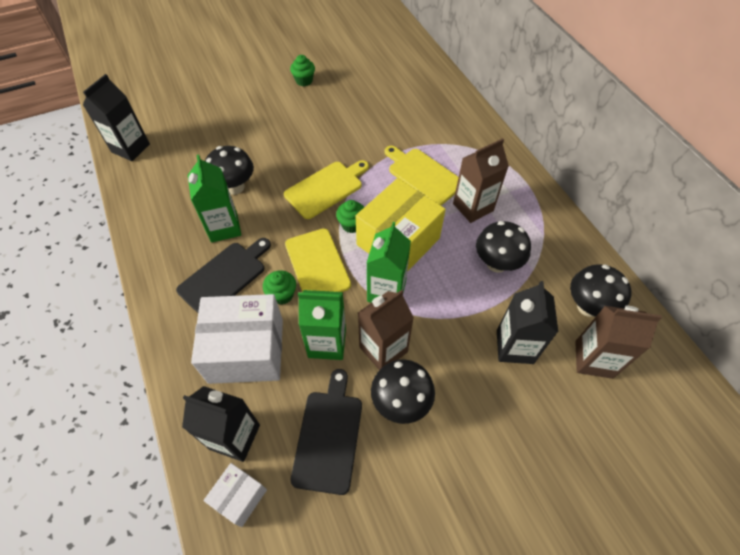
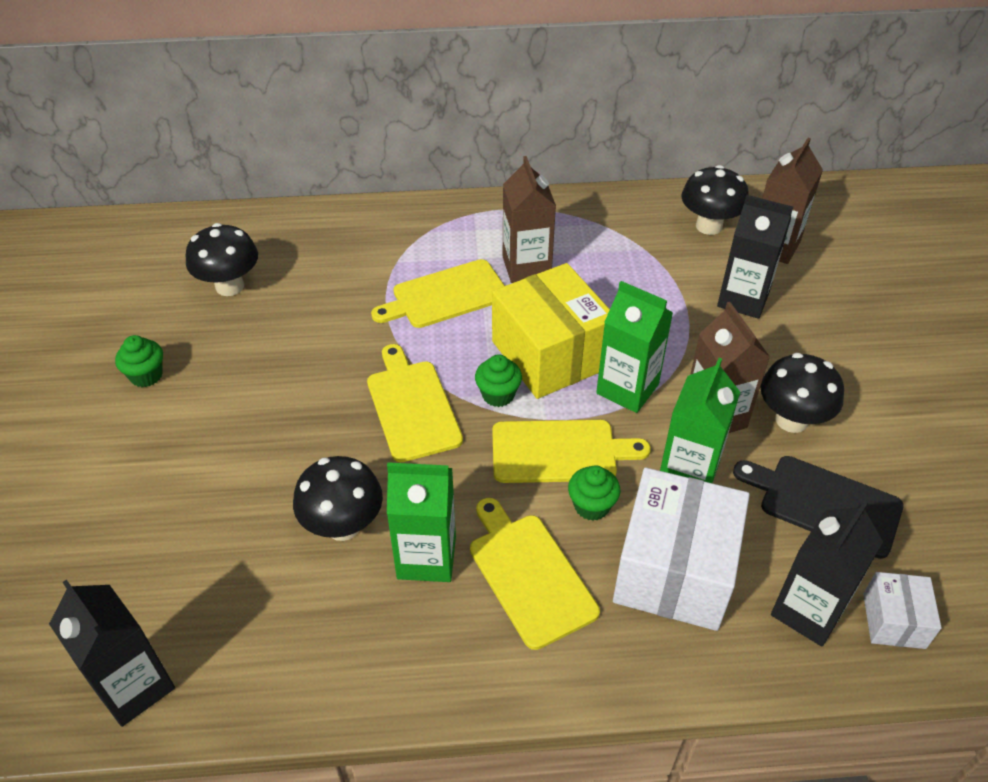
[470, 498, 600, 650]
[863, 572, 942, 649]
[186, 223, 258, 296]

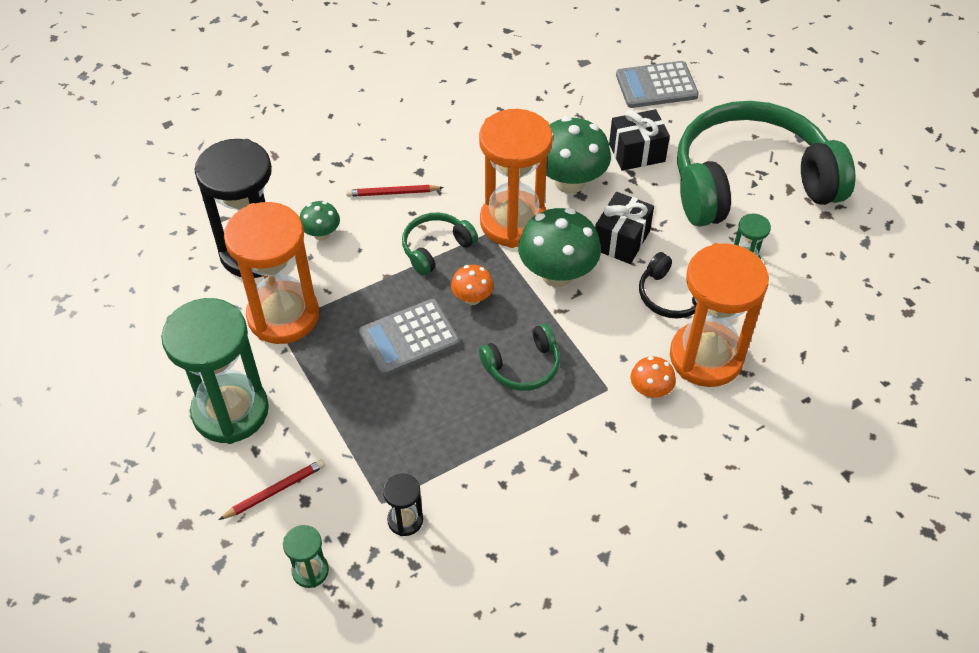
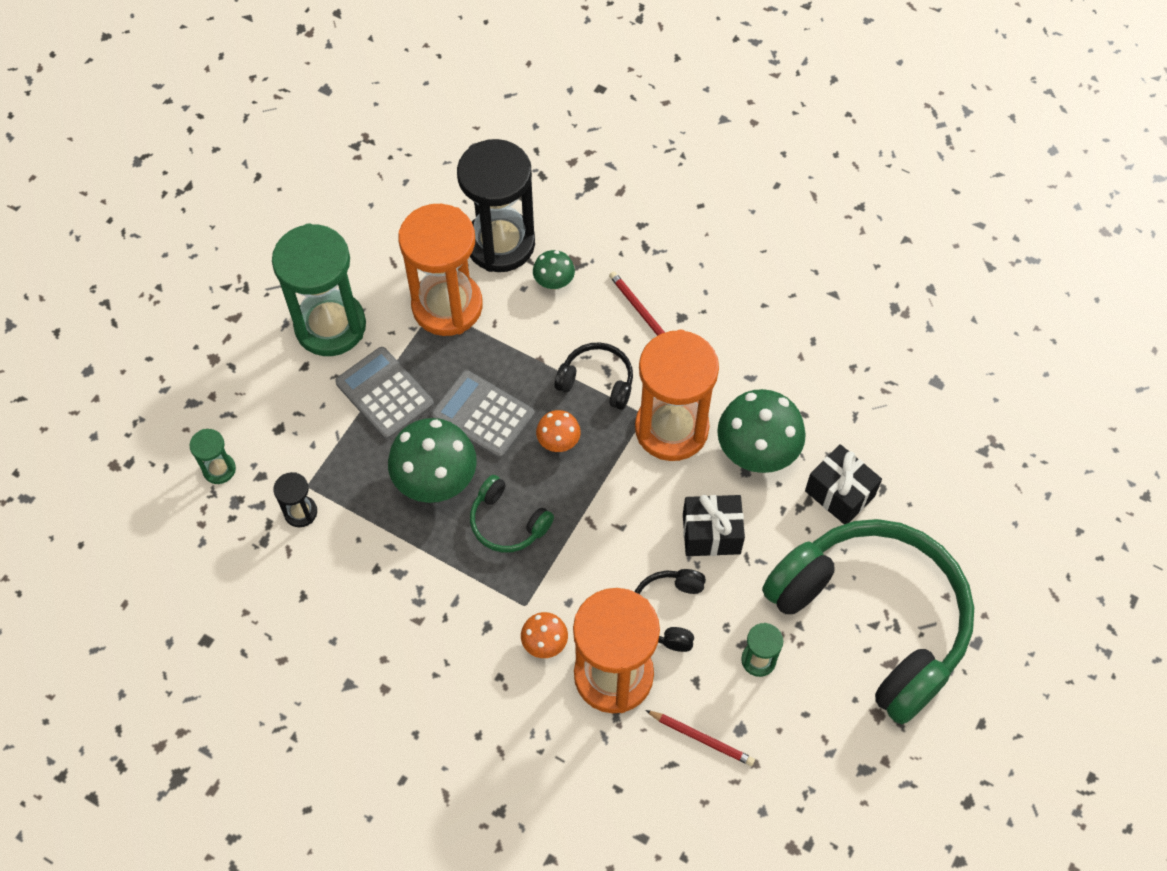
[645, 710, 755, 766]
[554, 342, 633, 410]
[388, 418, 477, 503]
[335, 347, 434, 439]

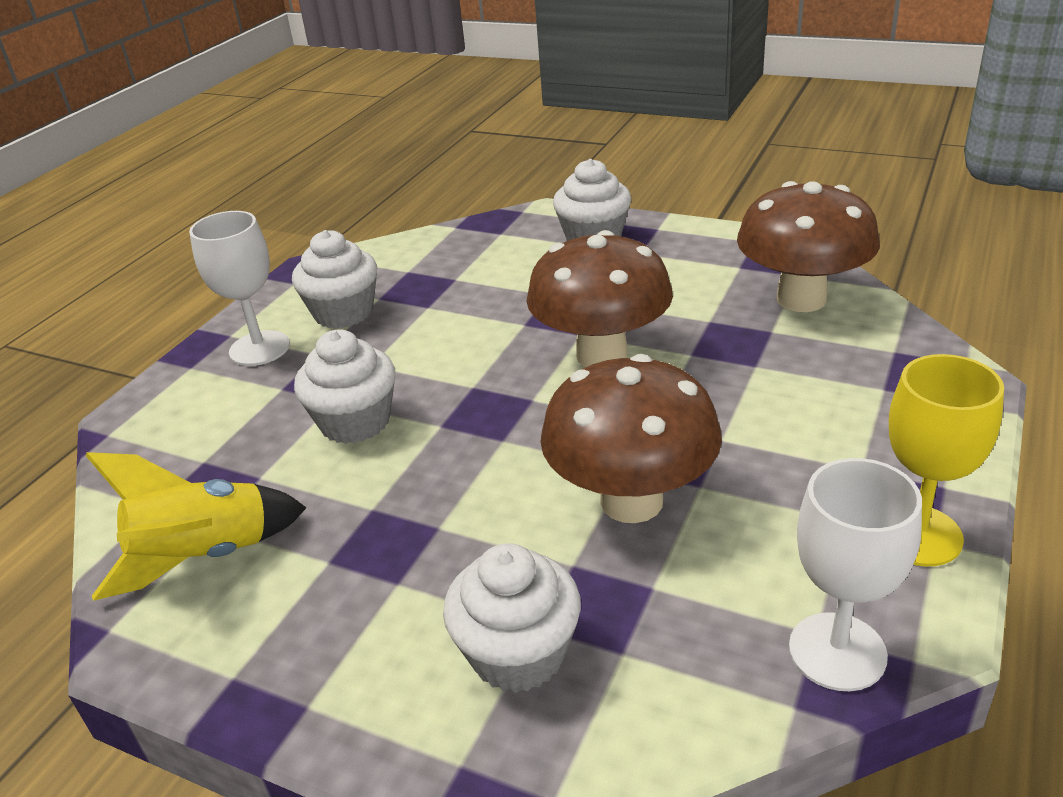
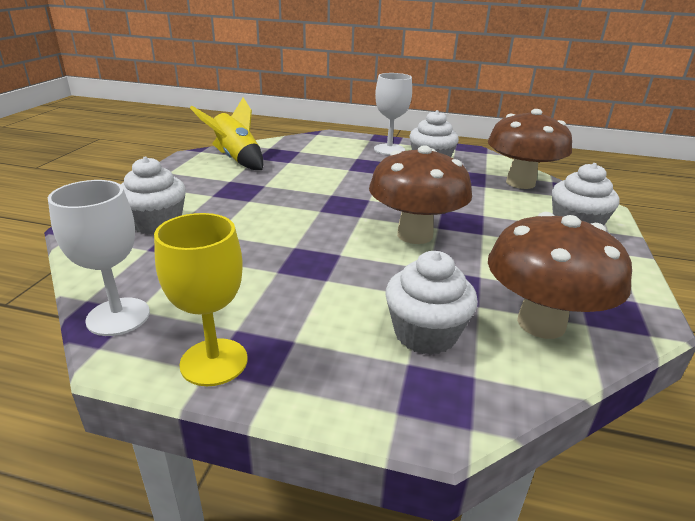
[385, 251, 478, 355]
[488, 109, 572, 189]

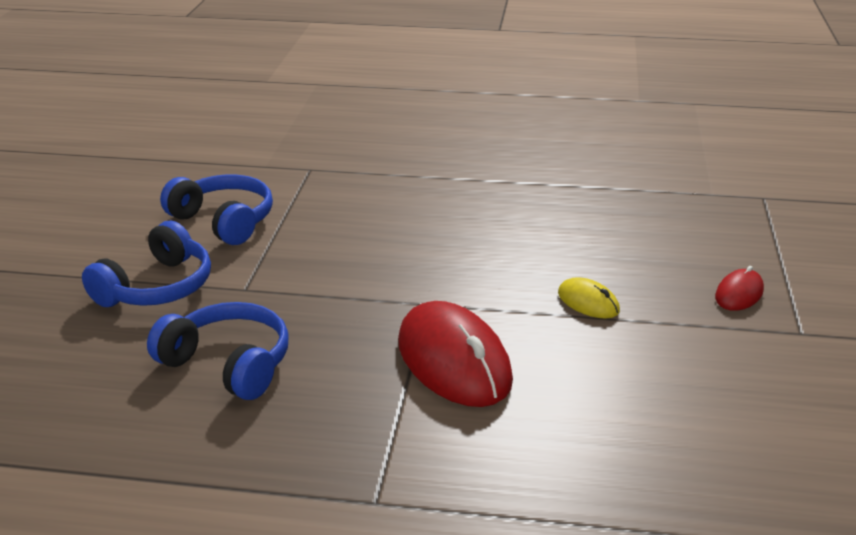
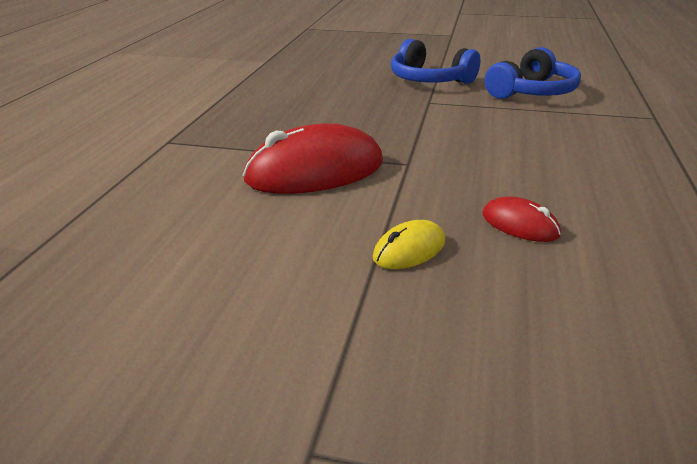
[147, 302, 288, 400] (first image)
[482, 197, 561, 242]

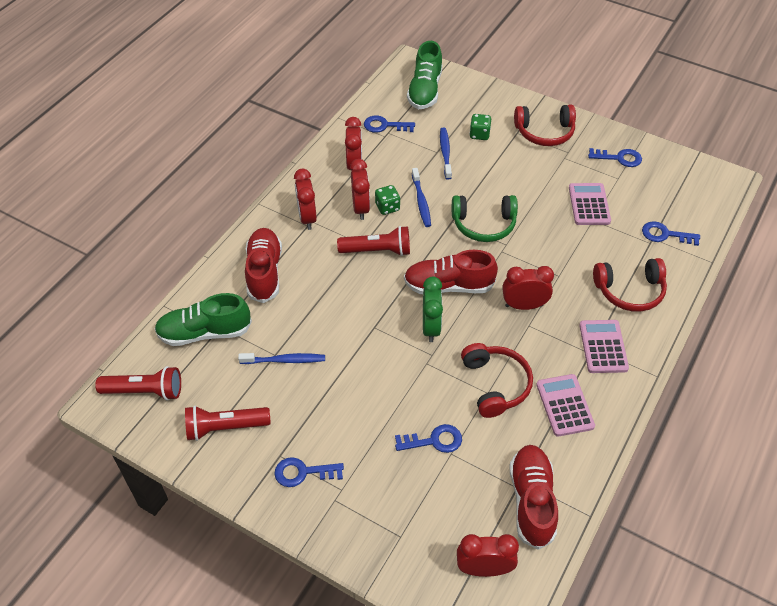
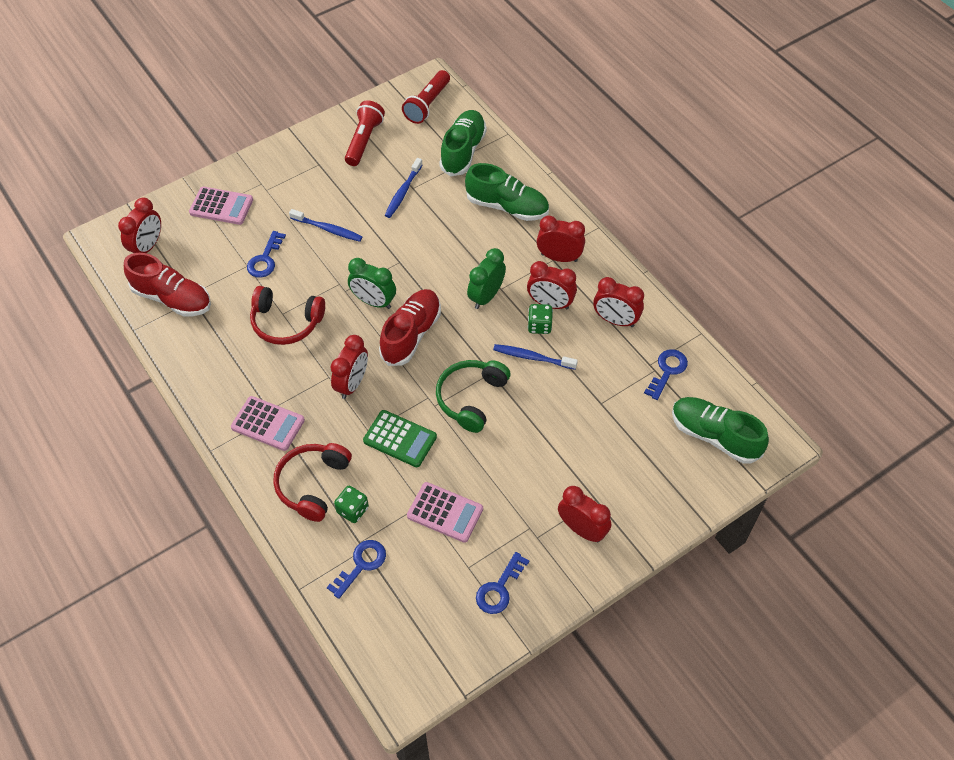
[465, 163, 549, 221]
[274, 457, 344, 487] (first image)
[467, 248, 506, 309]
[289, 209, 362, 242]
[334, 486, 369, 523]
[558, 486, 611, 542]
[189, 187, 253, 225]
[363, 410, 437, 467]

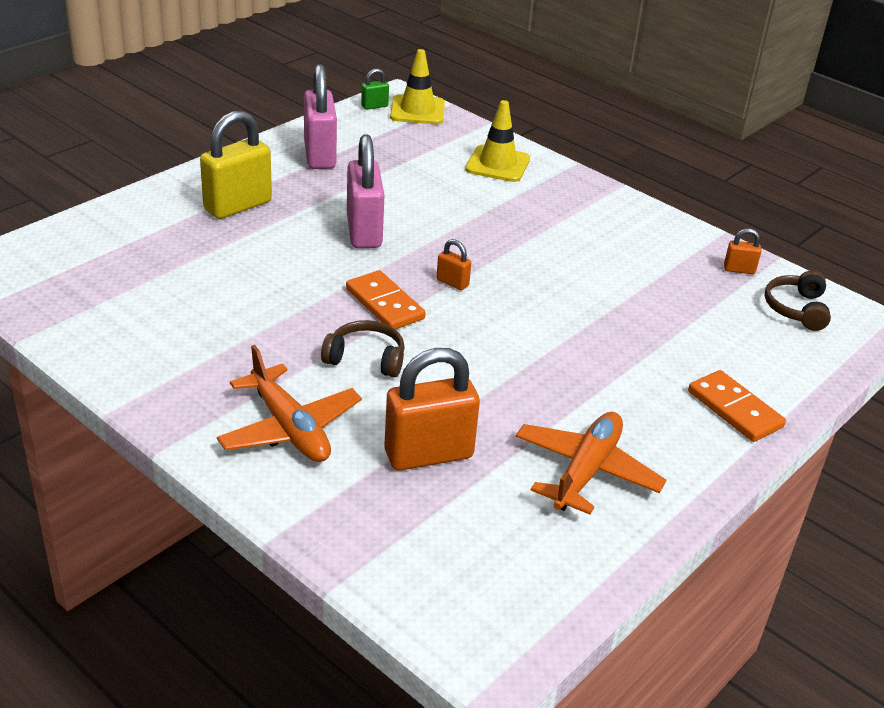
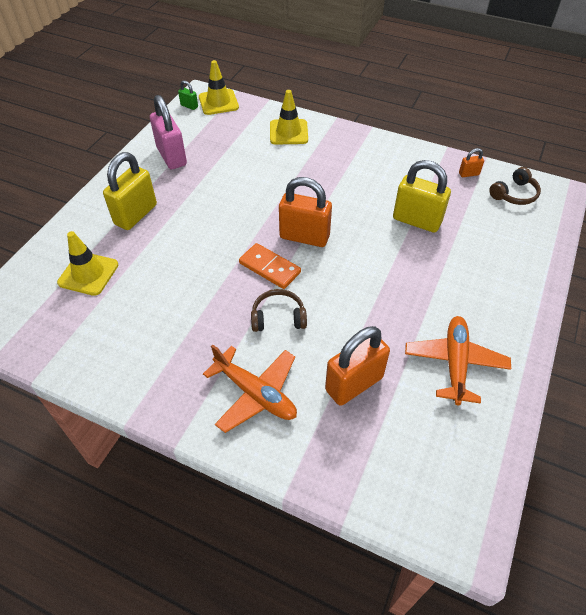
[347, 134, 385, 248] (first image)
[178, 80, 198, 110]
[279, 177, 332, 247]
[688, 370, 786, 442] (first image)
[489, 167, 541, 205]
[57, 231, 118, 296]
[393, 160, 451, 233]

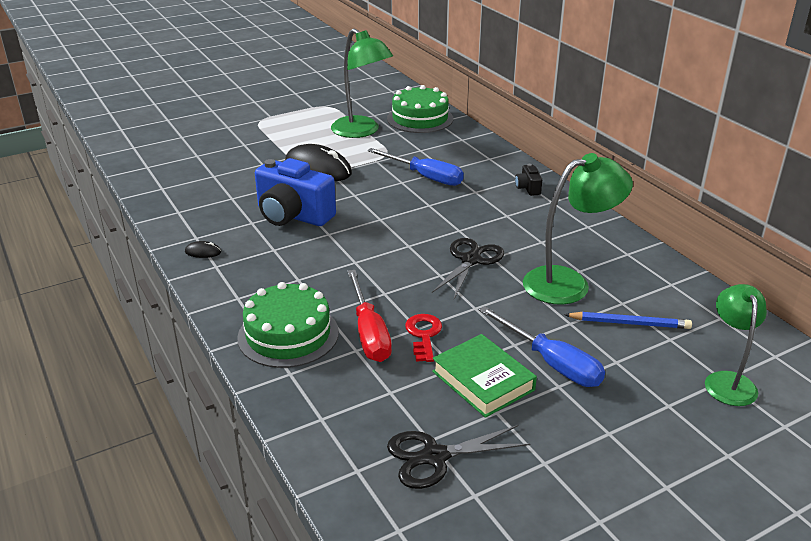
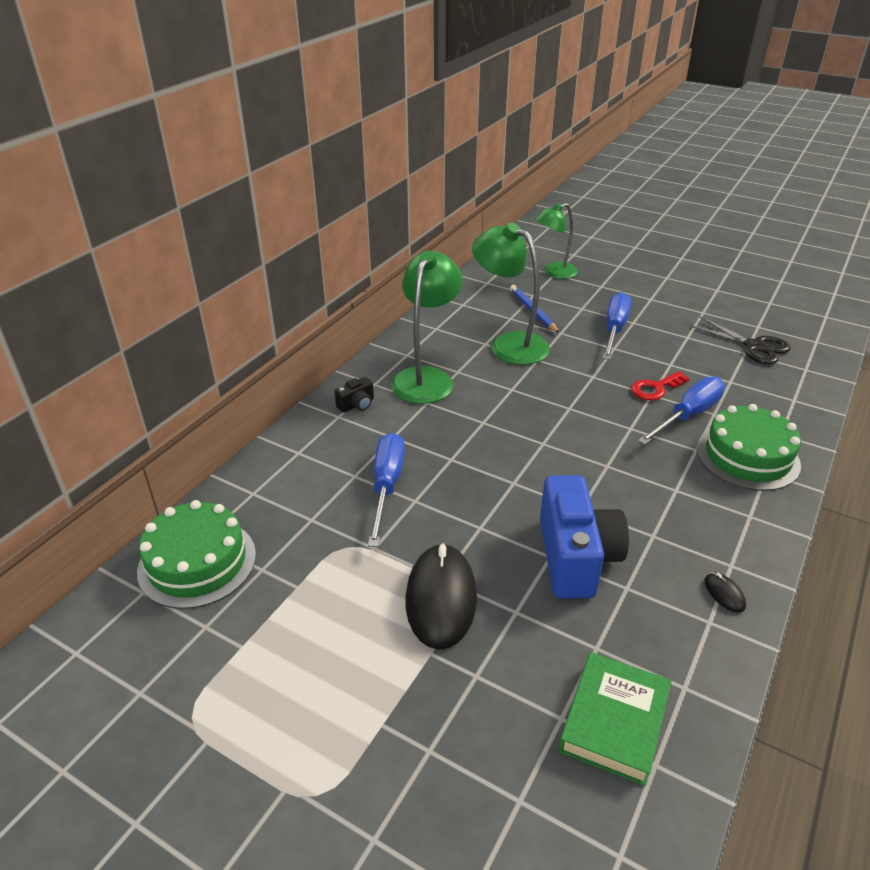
[391, 251, 463, 404]
[638, 376, 725, 445]
[432, 238, 504, 299] (first image)
[559, 652, 672, 786]

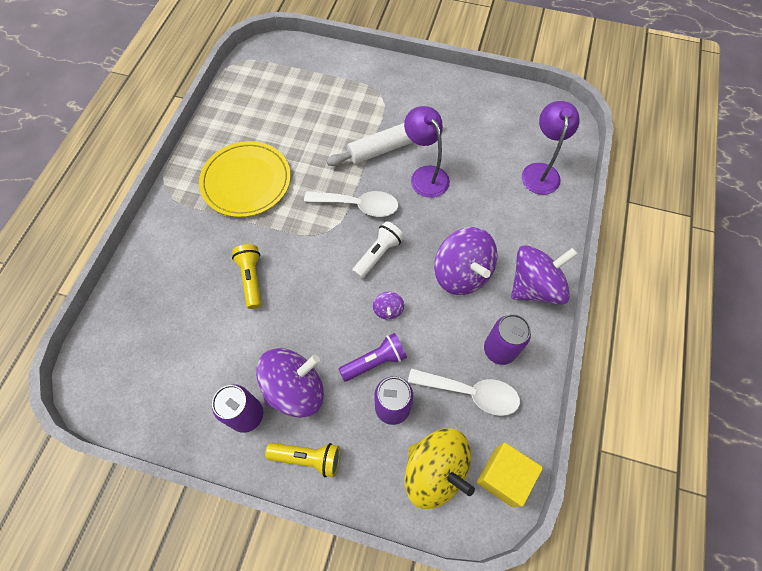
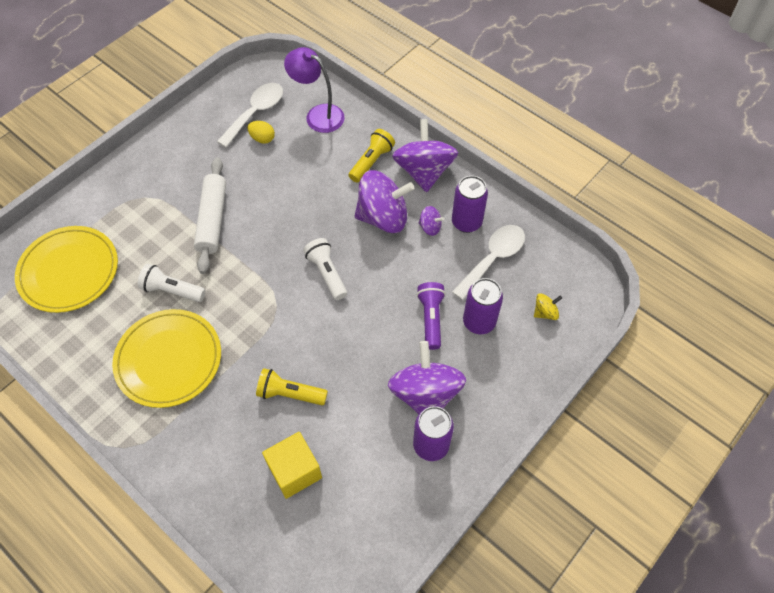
[349, 129, 395, 183]
[217, 83, 283, 148]
[418, 206, 444, 236]
[404, 106, 450, 198] (first image)
[534, 293, 562, 320]
[262, 432, 322, 499]
[15, 226, 118, 313]
[138, 264, 206, 302]
[248, 121, 275, 144]

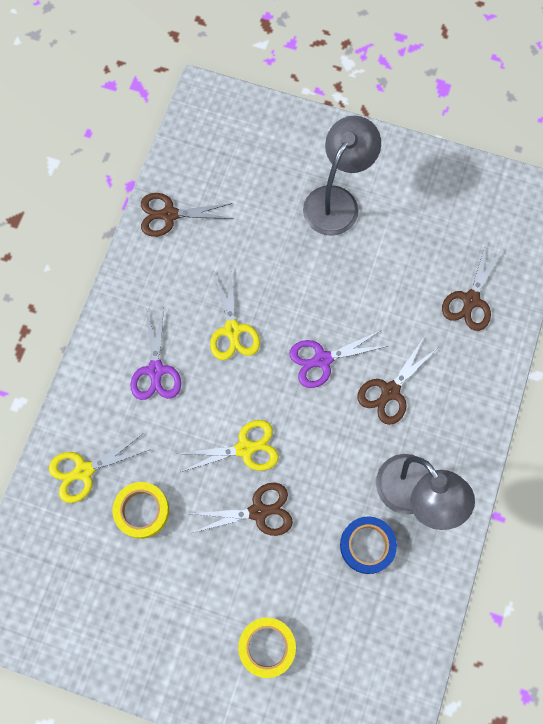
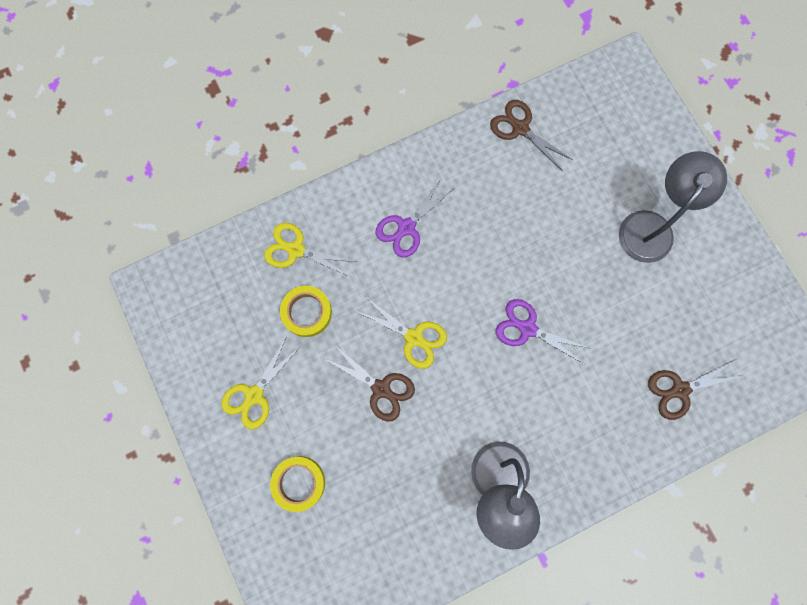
[221, 338, 301, 430]
[619, 151, 727, 263]
[340, 516, 397, 574] (first image)
[357, 337, 439, 425] (first image)

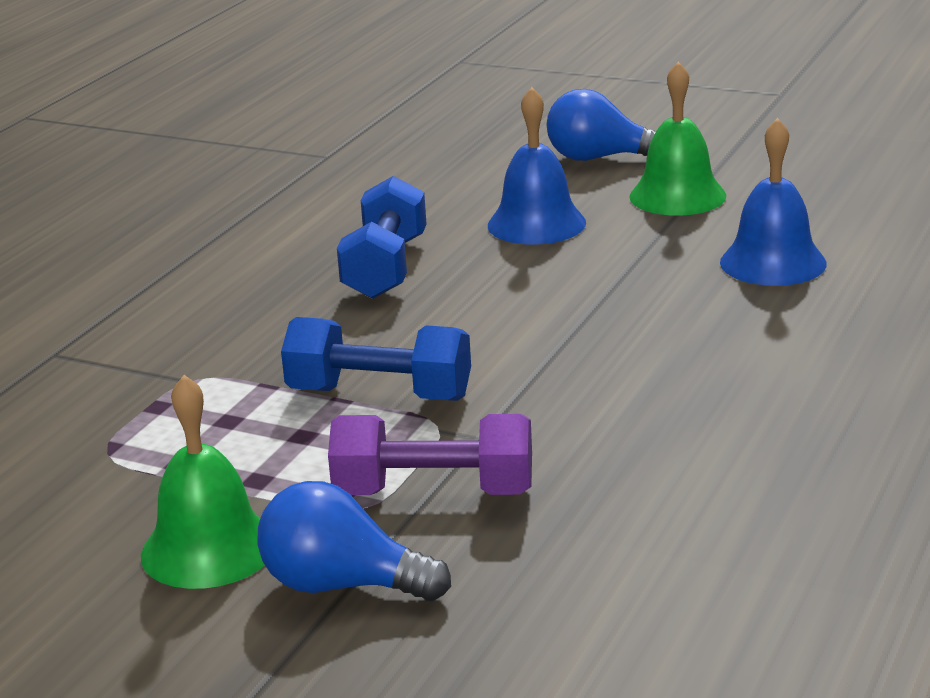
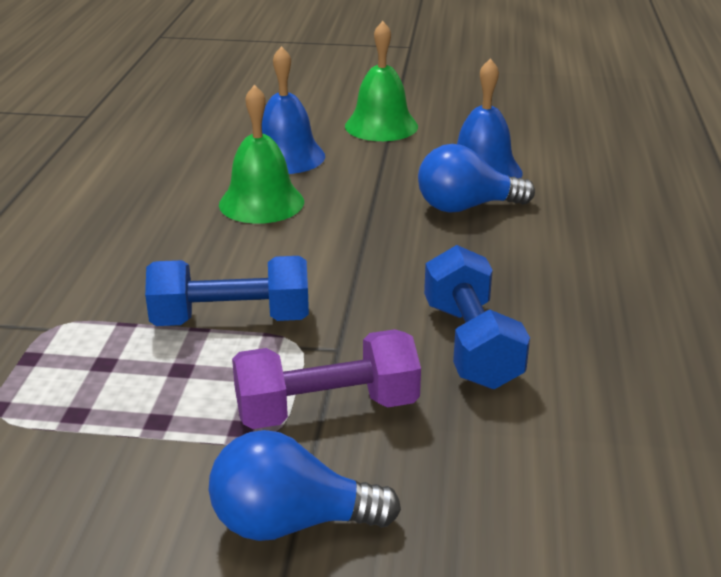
[219, 84, 304, 224]
[424, 245, 530, 389]
[418, 144, 535, 213]

